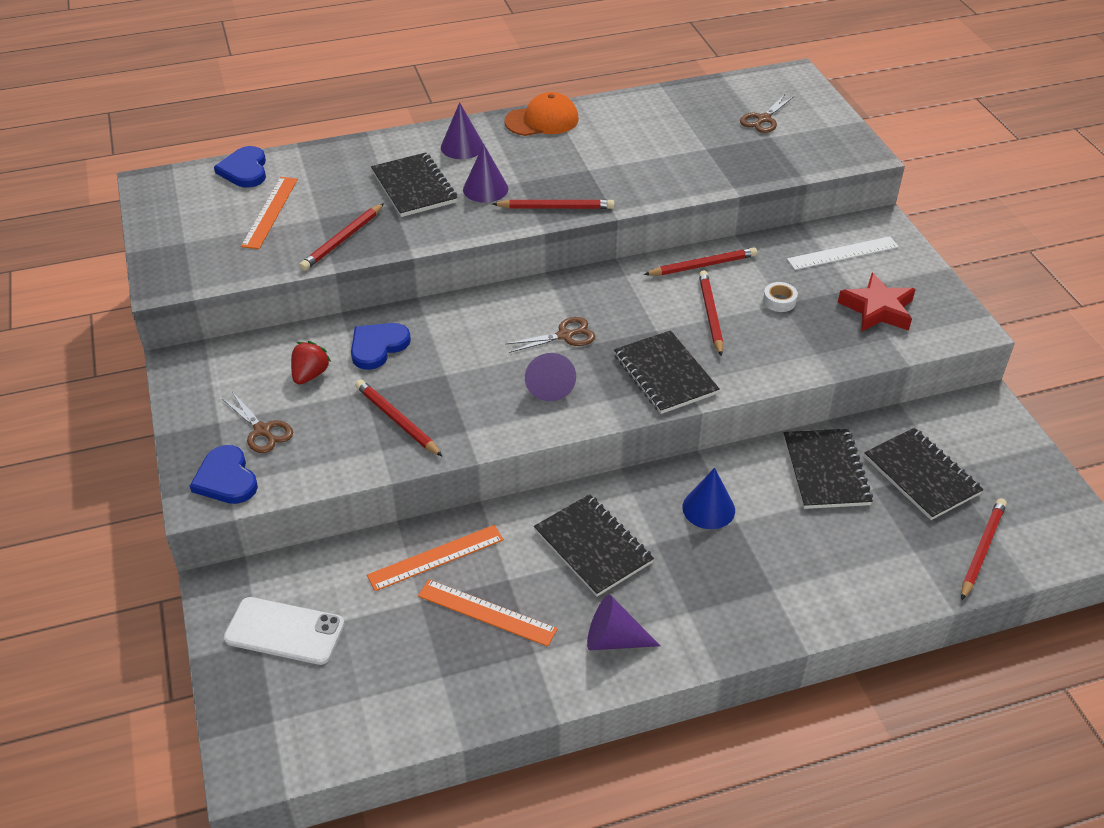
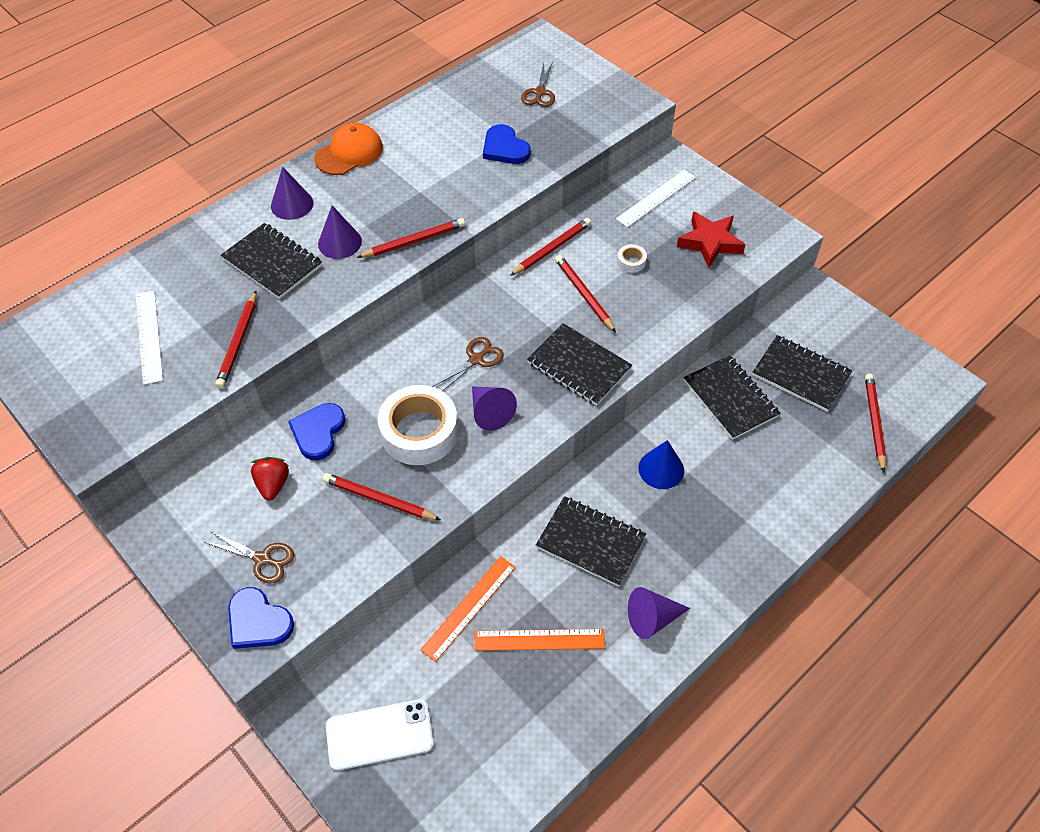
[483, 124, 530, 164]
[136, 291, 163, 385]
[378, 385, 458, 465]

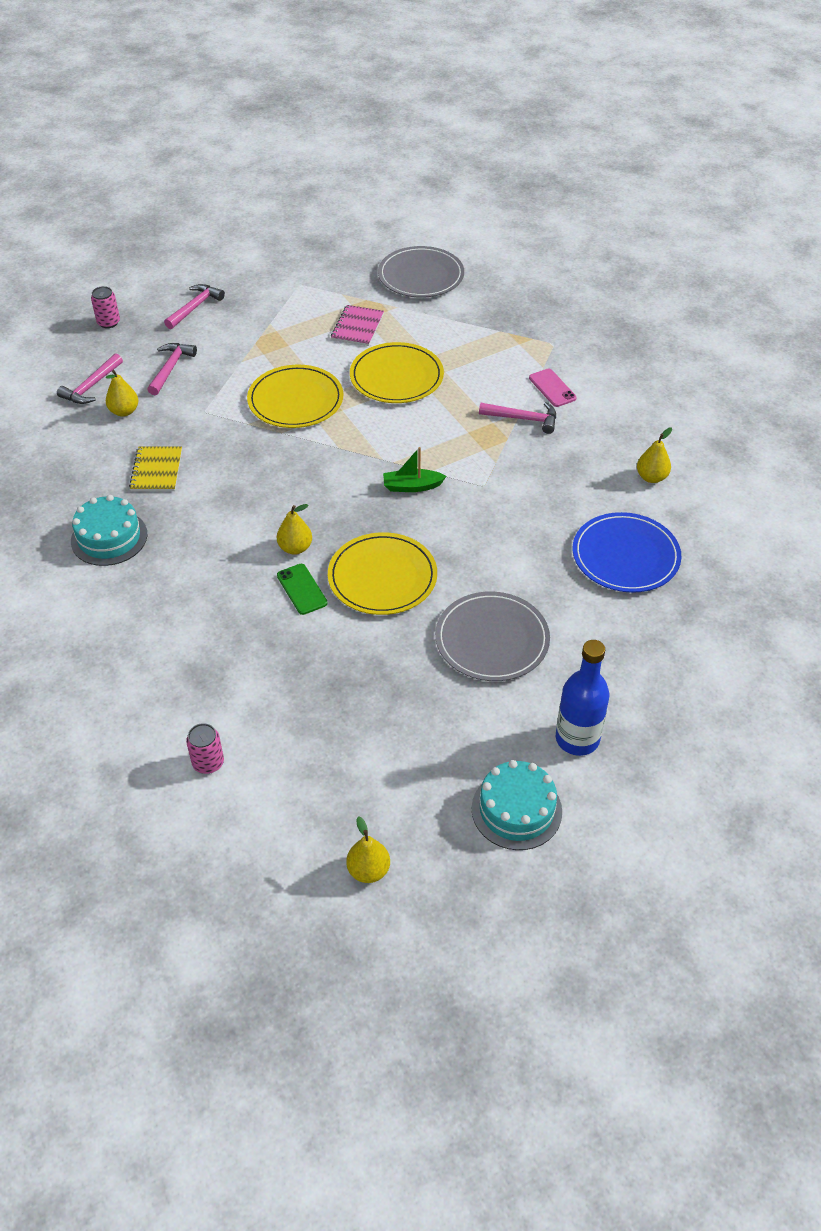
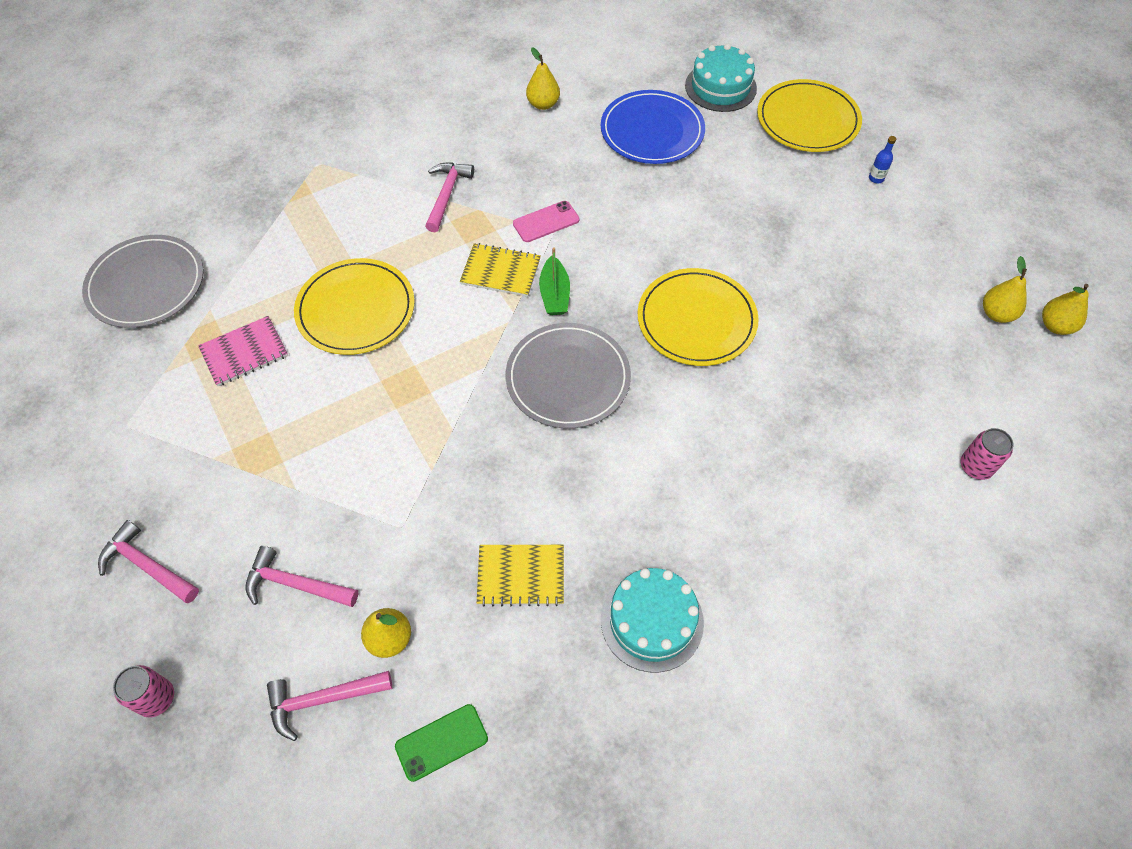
[267, 671, 392, 741]
[757, 79, 862, 152]
[983, 256, 1027, 323]
[395, 704, 488, 782]
[198, 316, 288, 386]
[505, 323, 631, 429]
[685, 44, 757, 112]
[513, 201, 579, 242]
[869, 136, 896, 183]
[460, 243, 541, 297]

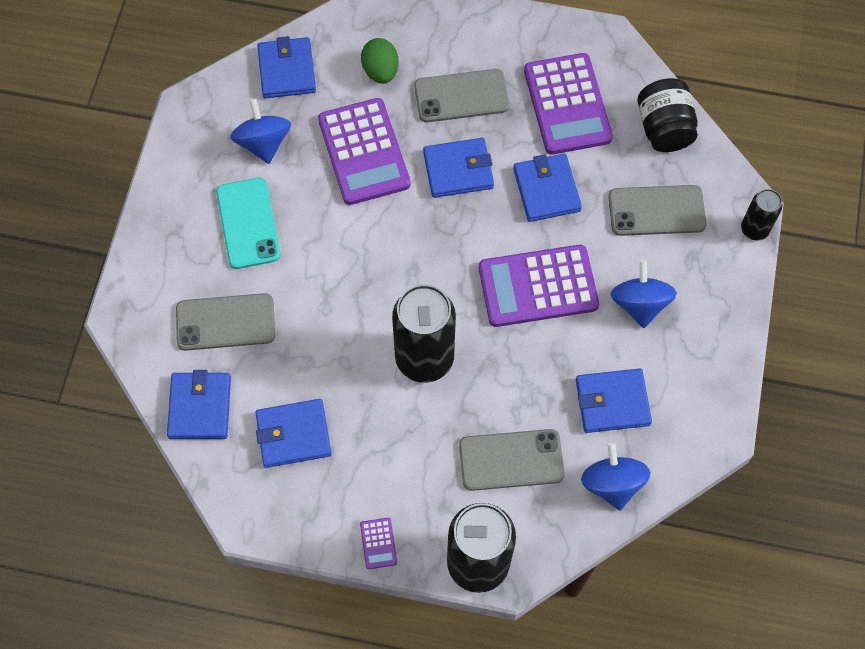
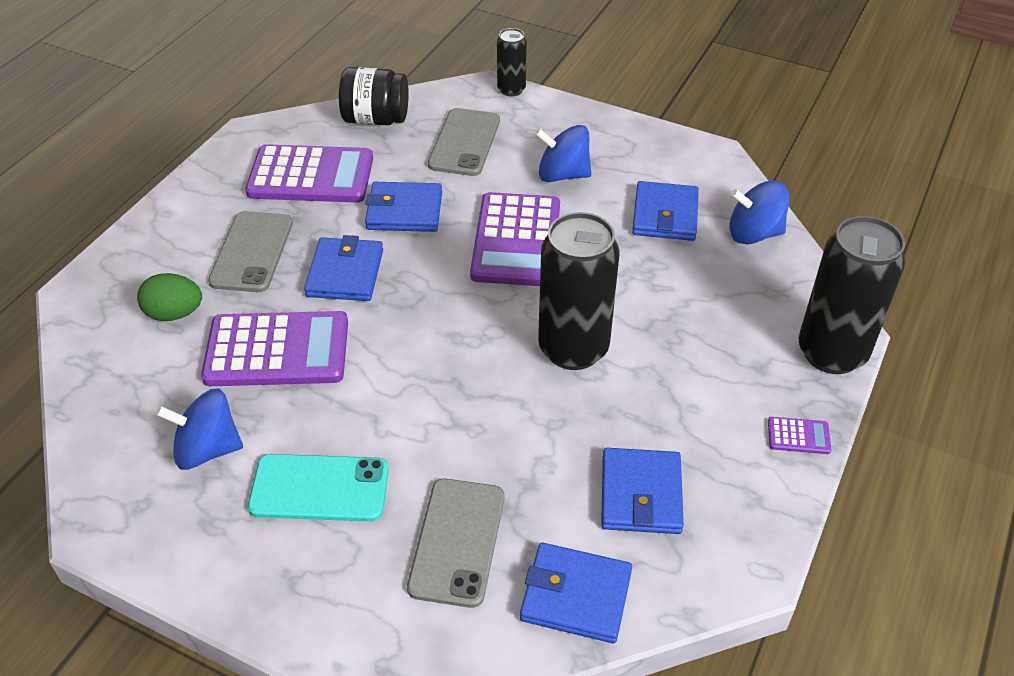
[257, 36, 316, 98] (first image)
[459, 429, 565, 491] (first image)

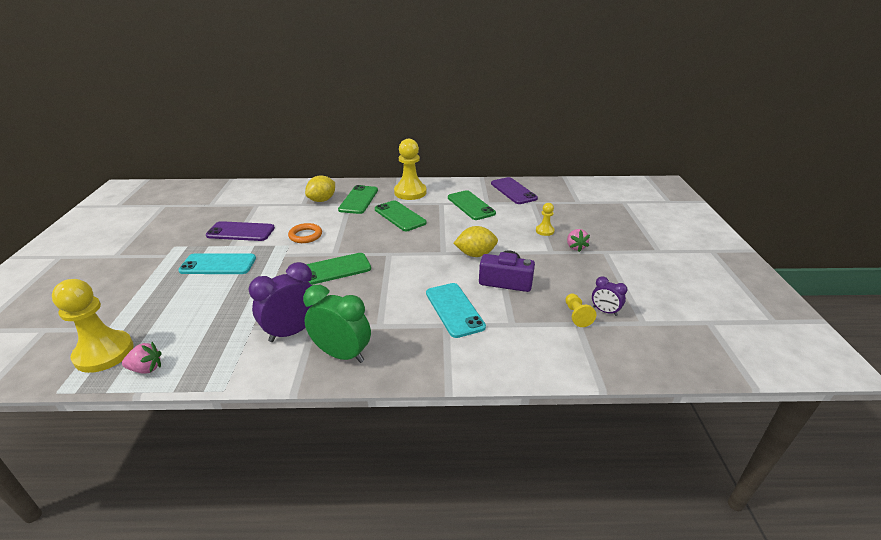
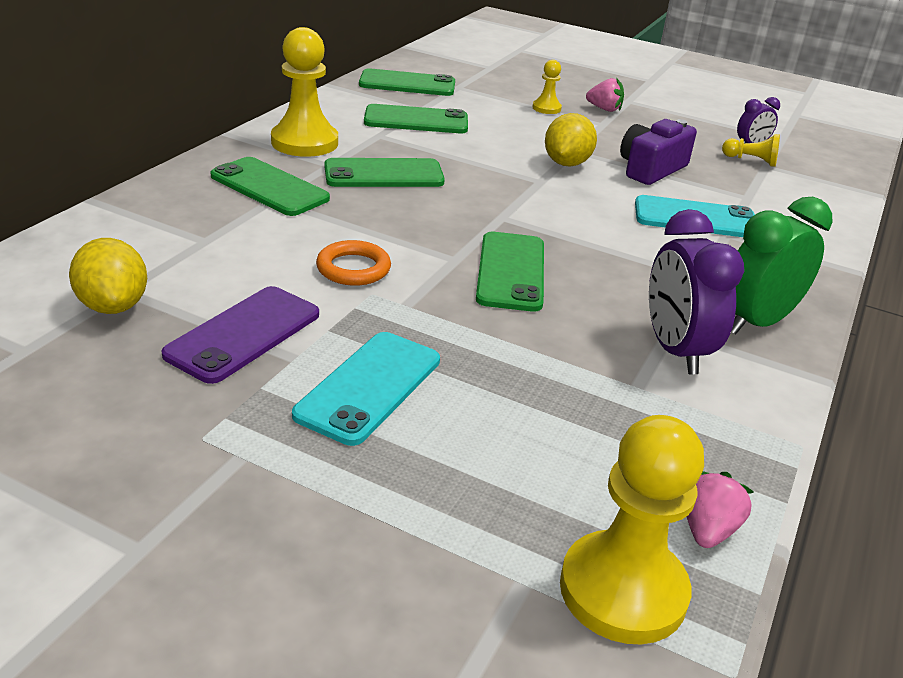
[69, 238, 147, 314]
[359, 68, 455, 96]

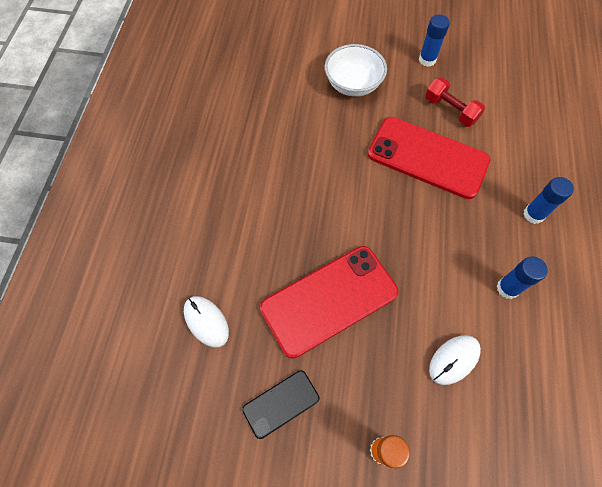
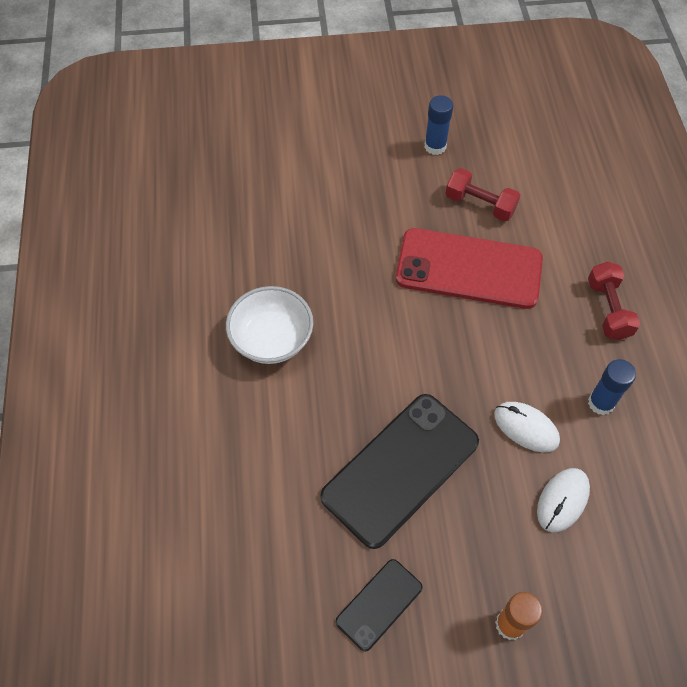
[494, 402, 560, 452]
[320, 394, 479, 549]
[226, 286, 313, 364]
[588, 262, 640, 340]

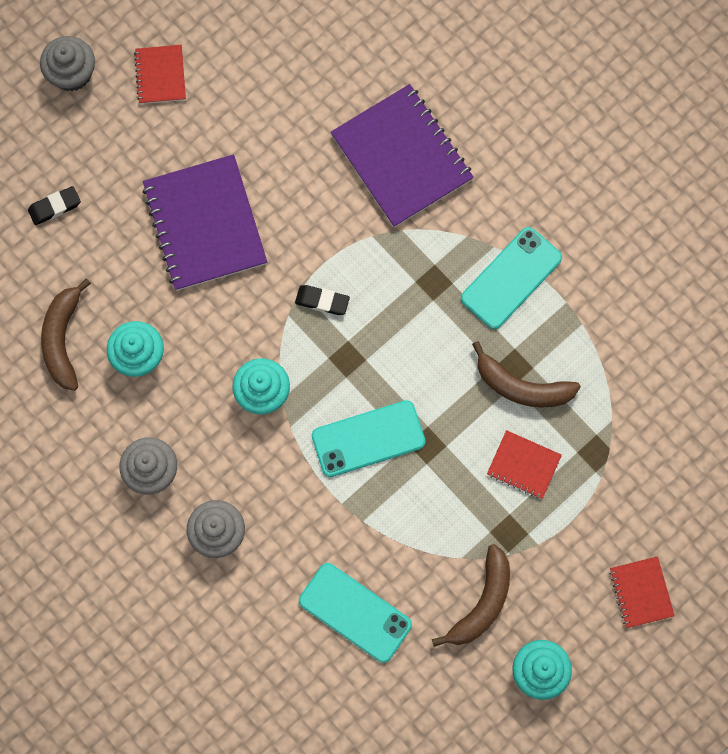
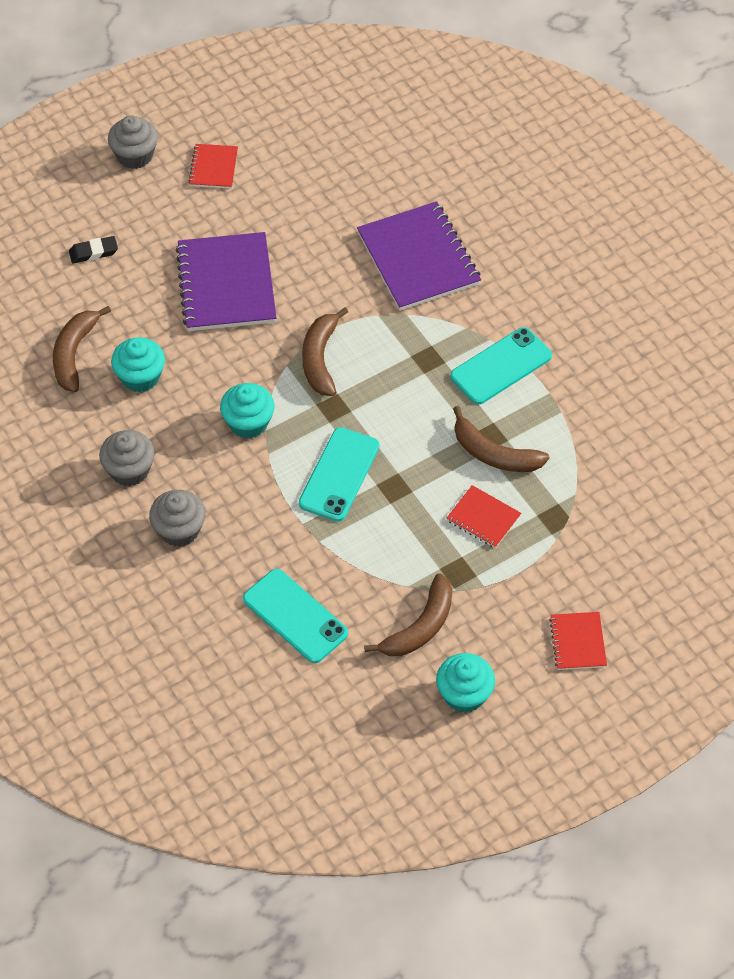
[302, 307, 348, 396]
[299, 427, 379, 521]

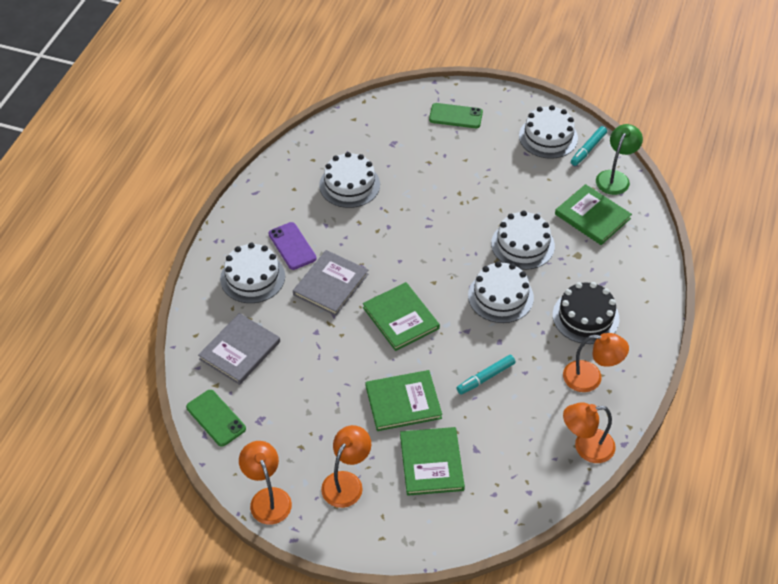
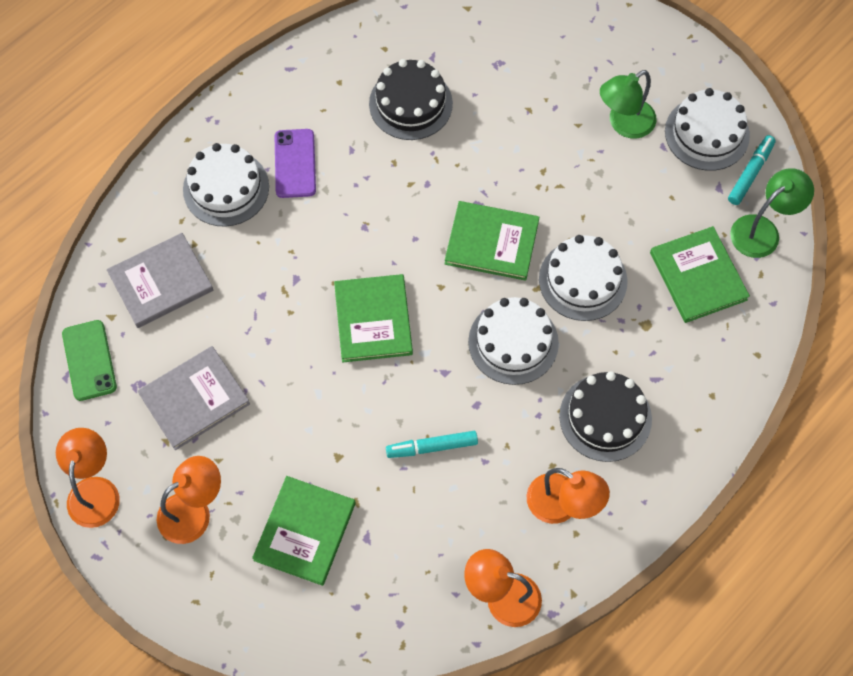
[138, 346, 250, 450]
[369, 59, 453, 140]
[445, 201, 539, 281]
[429, 103, 483, 128] (first image)
[728, 135, 776, 205]
[600, 70, 657, 139]

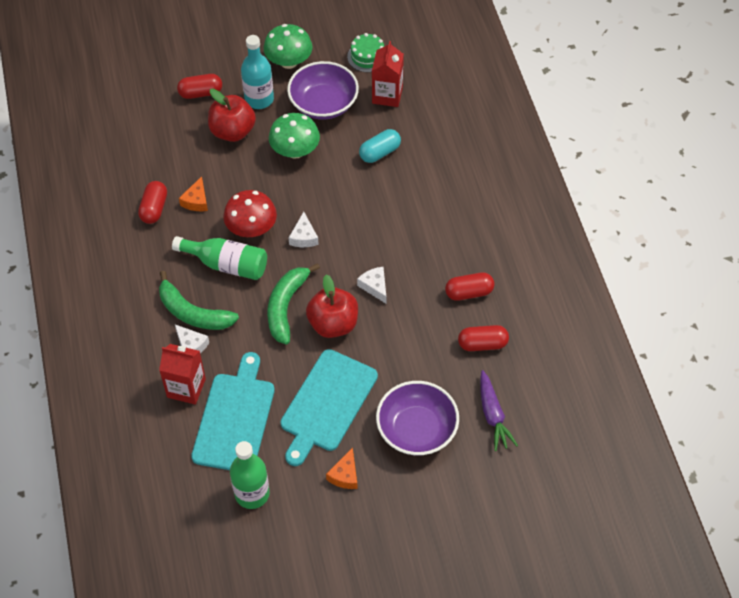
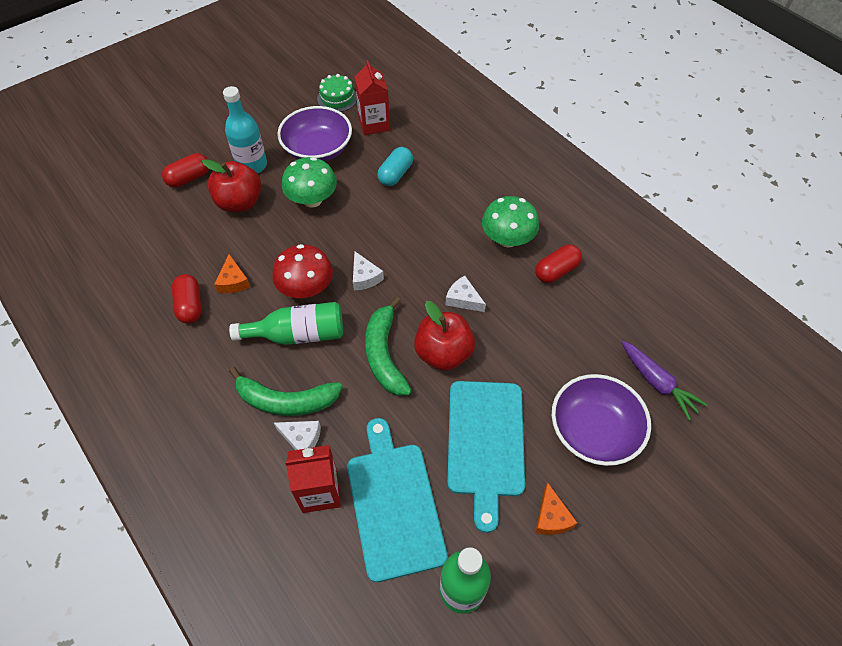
[482, 196, 539, 248]
[458, 325, 509, 351] (first image)

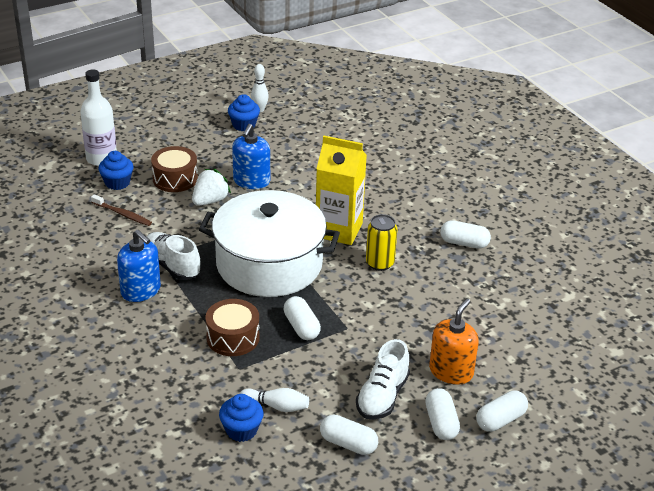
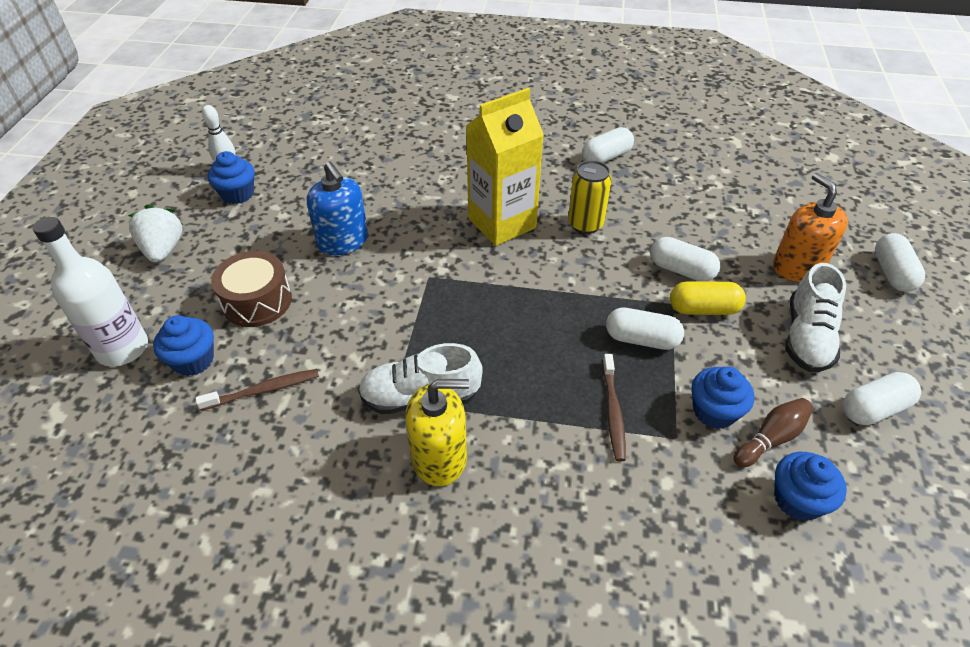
[405, 379, 469, 486]
[128, 205, 183, 263]
[199, 190, 340, 297] (first image)
[602, 354, 626, 461]
[734, 398, 813, 467]
[785, 263, 846, 372]
[650, 237, 721, 282]
[670, 281, 746, 315]
[691, 366, 754, 429]

